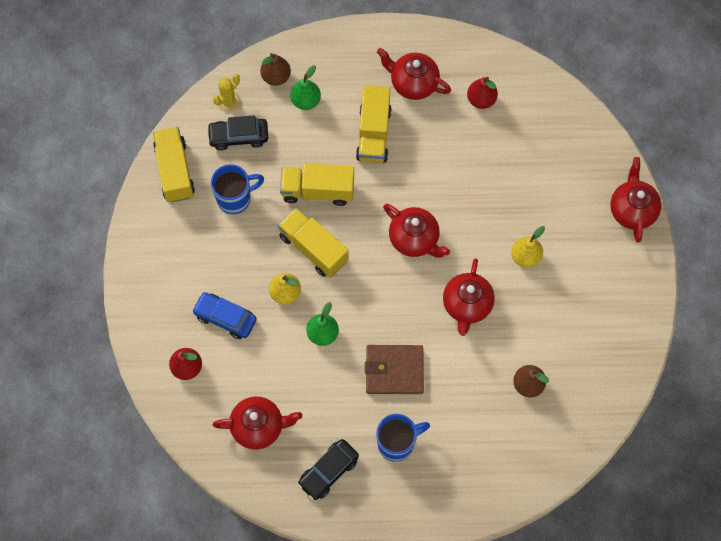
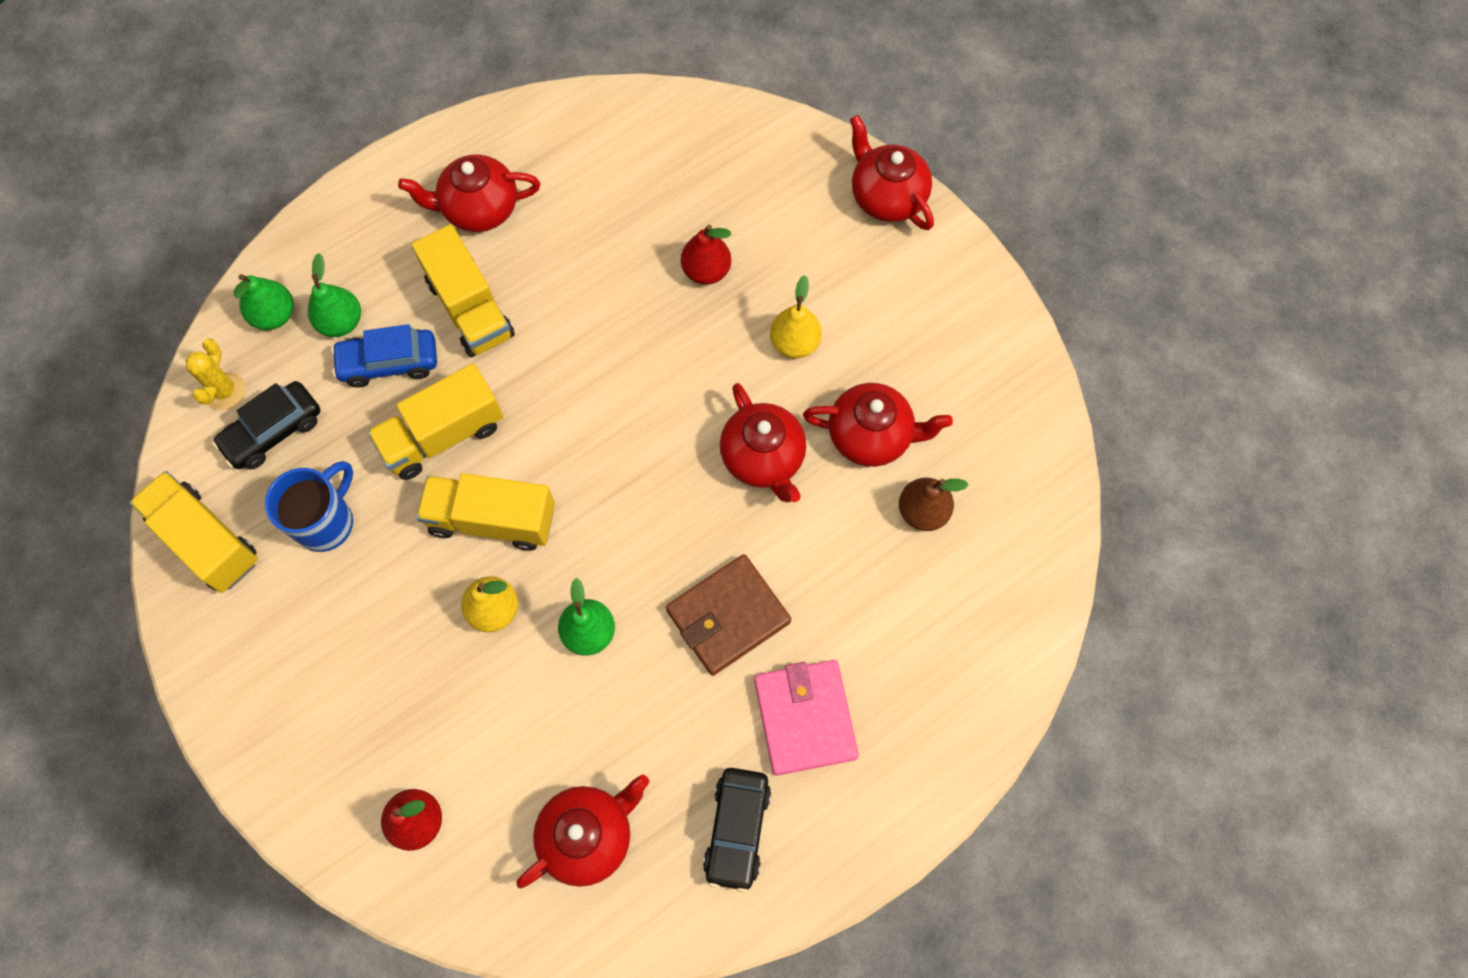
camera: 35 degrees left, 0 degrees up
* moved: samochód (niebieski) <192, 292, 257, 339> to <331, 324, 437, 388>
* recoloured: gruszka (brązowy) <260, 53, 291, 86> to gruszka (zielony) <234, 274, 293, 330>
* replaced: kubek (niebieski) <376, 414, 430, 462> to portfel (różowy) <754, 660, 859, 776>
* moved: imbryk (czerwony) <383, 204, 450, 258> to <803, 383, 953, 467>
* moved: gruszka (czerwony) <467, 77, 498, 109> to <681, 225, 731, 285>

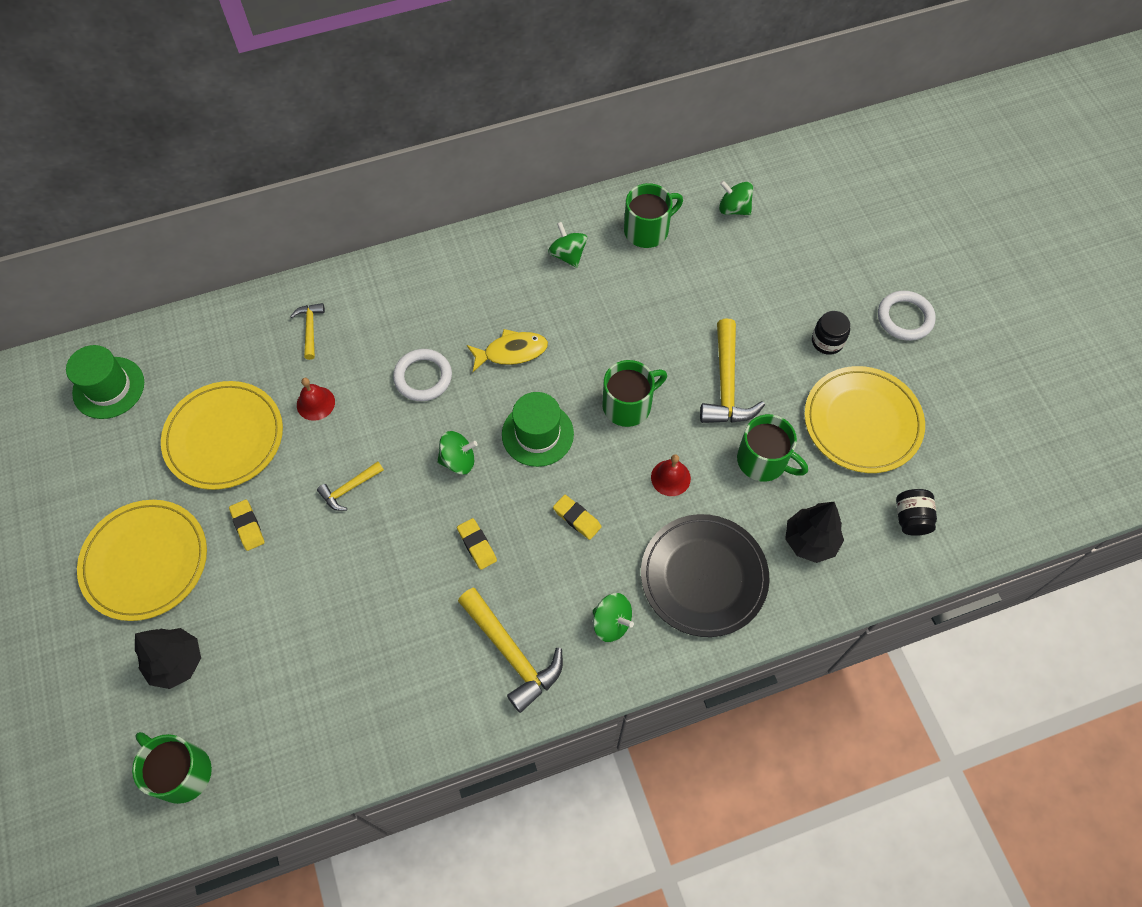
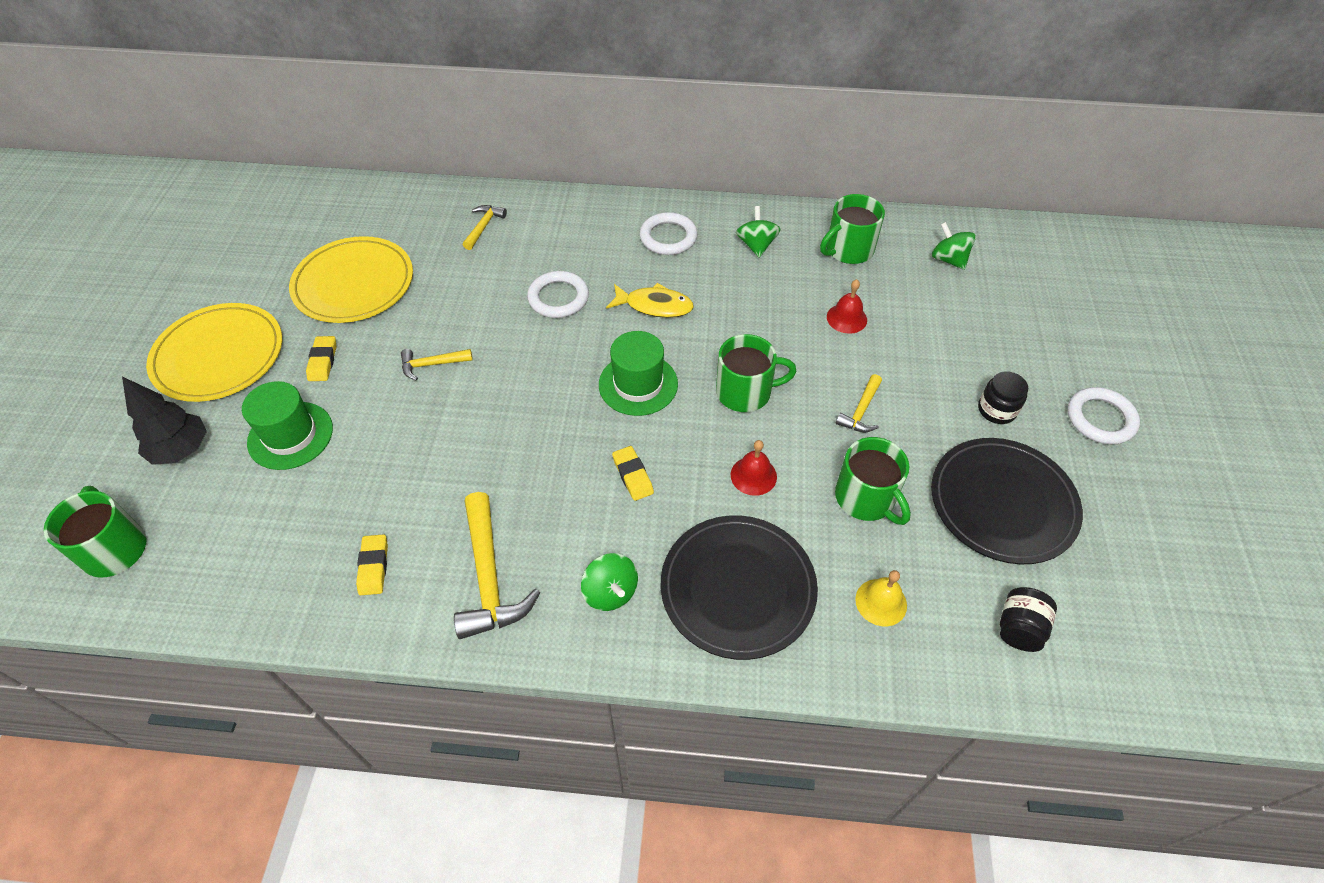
camera: 25 degrees right, 10 degrees down
* moved: kapelusz (zielony) <66, 345, 144, 419> to <242, 381, 333, 470>
* moved: dzwonek (czerwony) <297, 378, 335, 421> to <827, 279, 867, 334>
* removed: bączek (zielony) <437, 431, 478, 475>
* moved: gumka do mazania (żółty) <457, 518, 497, 570> to <356, 534, 388, 595>
* turned: kubek (zielony) <624, 183, 683, 248> = <820, 194, 885, 264> 150 degrees clockwise
* resized: młotek (żółty) <700, 319, 765, 423> = <836, 374, 882, 432> x0.55
* replaced: drzewko (czarny) <785, 502, 844, 563> to dzwonek (żółty) <855, 570, 907, 626>
* recoloured: talerz (żółty) <804, 366, 925, 473> to talerz (czarny) <931, 438, 1083, 564>
* added: pierścień (biały) <640, 212, 698, 255>

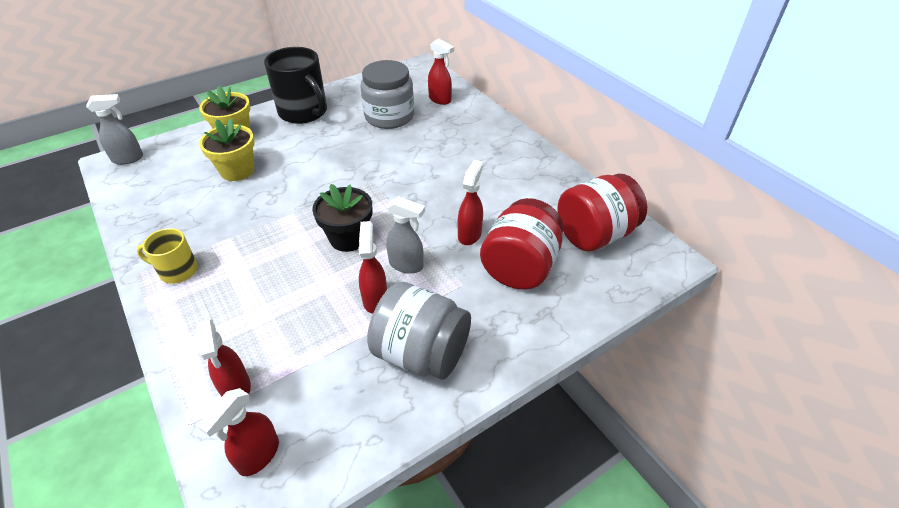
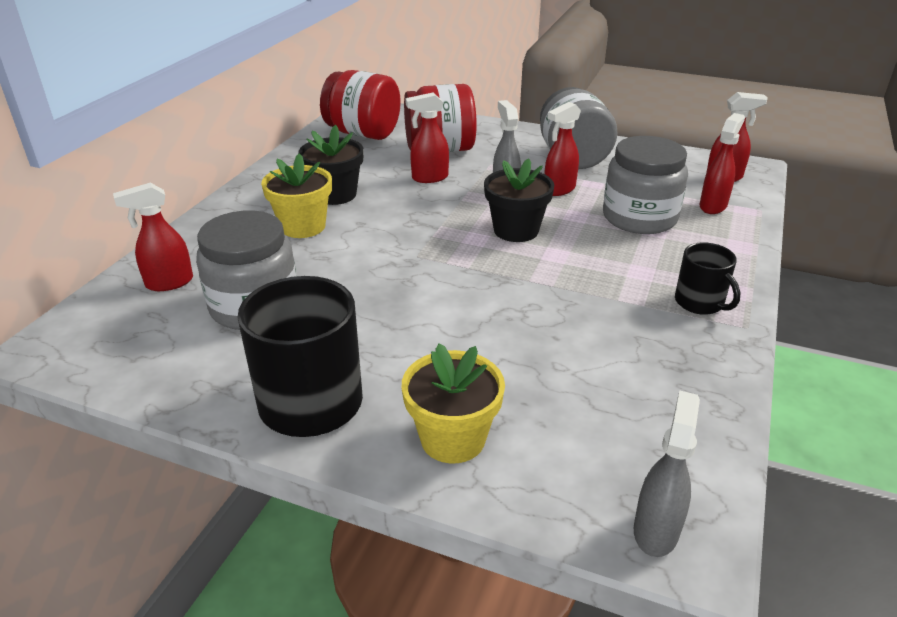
camera: 125 degrees left, 10 degrees down
* turned: spryskiwacz (szary) <86, 94, 143, 165> = <634, 390, 700, 557> 75 degrees clockwise
* recoloured: kubek (żółty) <137, 228, 198, 284> to kubek (czarny) <675, 242, 741, 315>
* moved: doniczka (żółty) <199, 118, 255, 181> to <261, 153, 332, 238>
* turned: spryskiwacz (czerwony) <428, 39, 454, 105> = <113, 183, 193, 291> 120 degrees counterclockwise
* added: doniczka (czarny) <298, 125, 364, 205>
* added: słoik (szary) <603, 136, 688, 234>

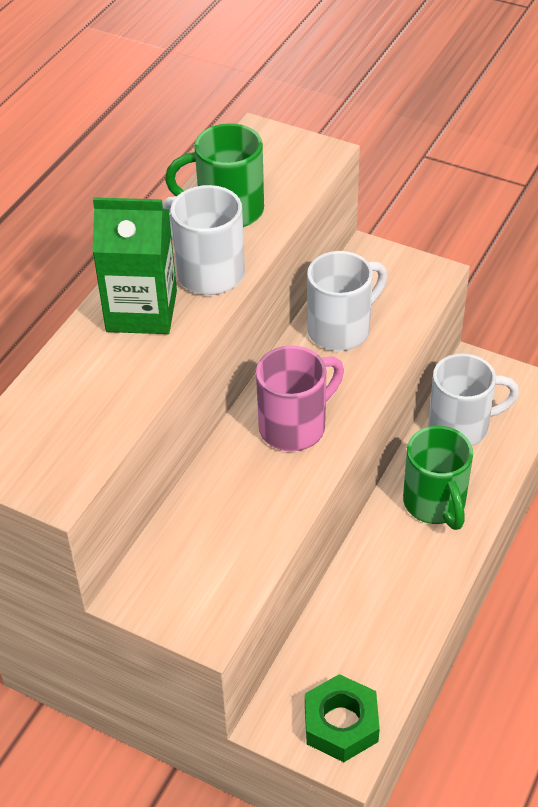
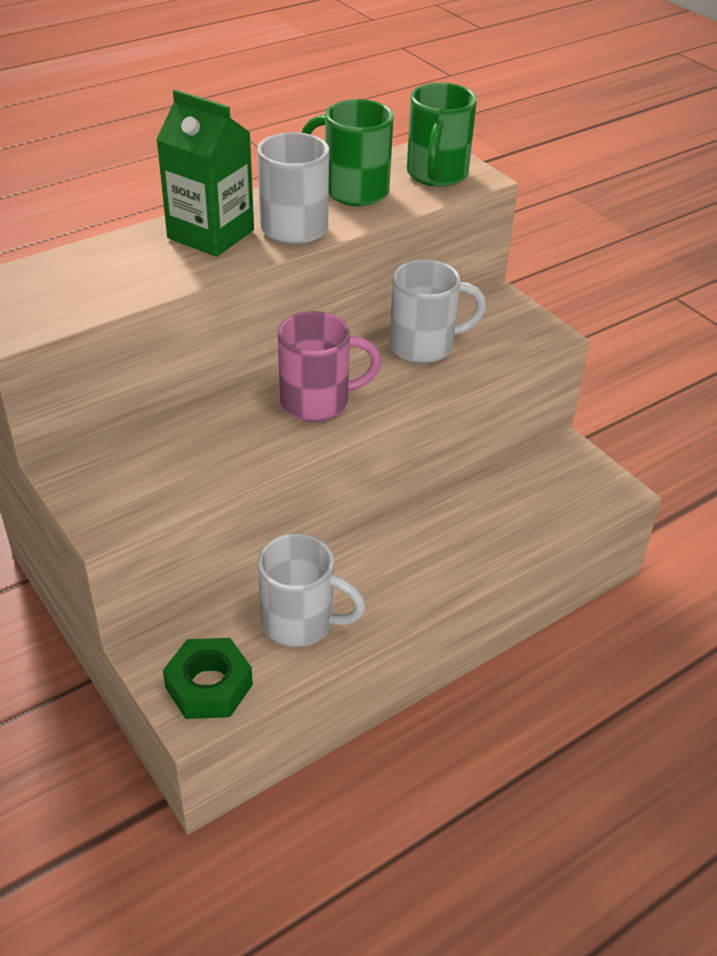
camera: 25 degrees right, 5 degrees down
* moved: kubek (zielony) <403, 426, 473, 530> to <407, 83, 477, 187>
* moved: kubek (biały) <428, 353, 519, 446> to <258, 533, 366, 647>

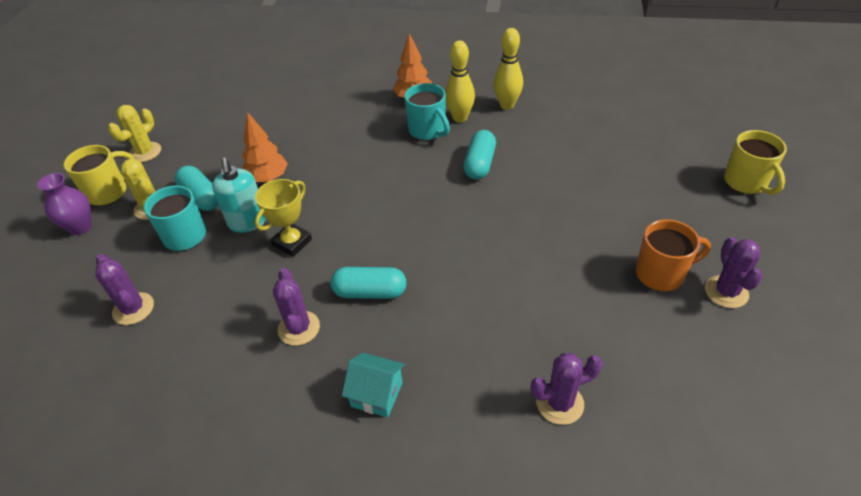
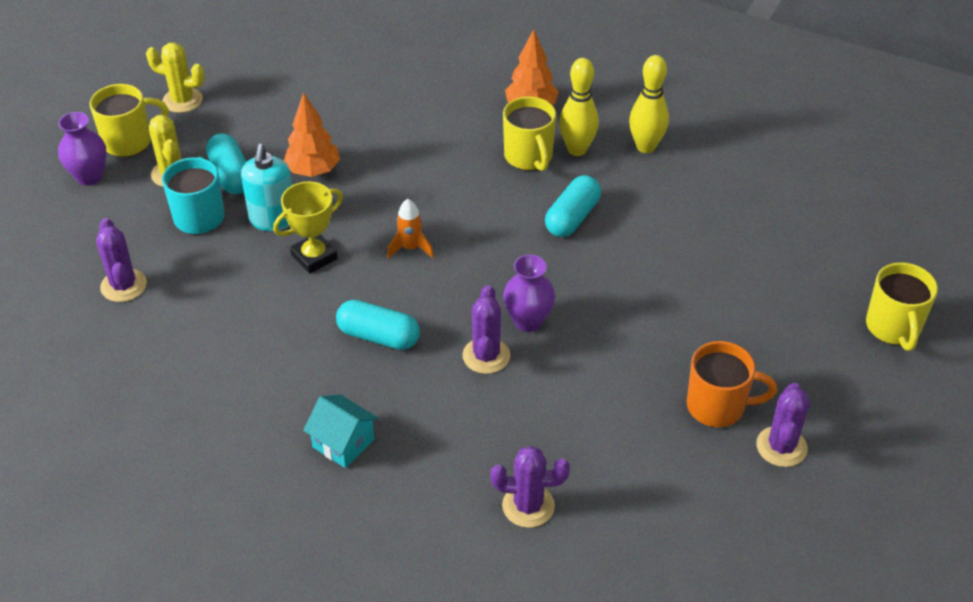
camera: 15 degrees right, 0 degrees up
* turned: kaktus (żółty) <108, 105, 161, 162> = <146, 42, 205, 113> 60 degrees clockwise
* moved: kaktus (fioletowy) <273, 268, 320, 346> to <462, 285, 510, 374>
* recoloured: kubek (turkusowy) <404, 83, 450, 140> to kubek (żółty) <503, 97, 556, 171>
* added: rakieta (pomarańczowy) <387, 199, 434, 258>
* added: wazon (fioletowy) <503, 254, 555, 332>

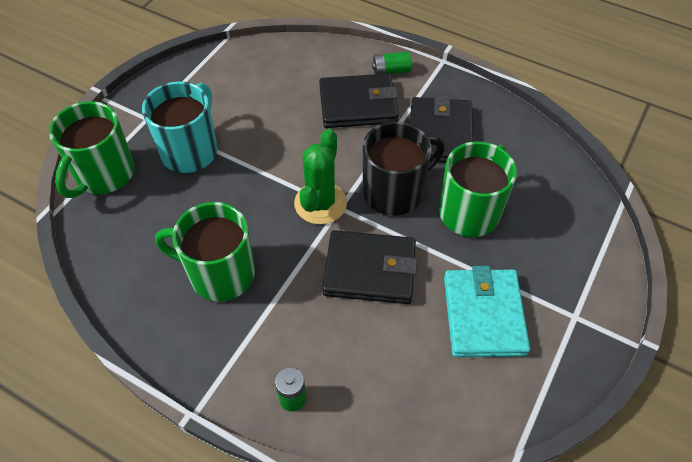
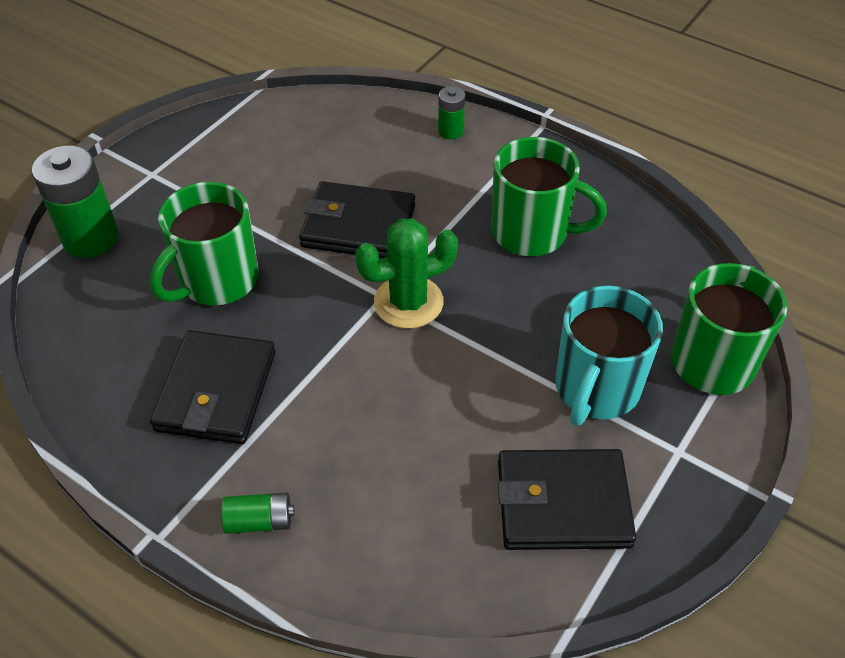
camera: 175 degrees left, 5 degrees down
* turned: kaktus (zielony) <294, 129, 347, 225> = <355, 218, 458, 329> 45 degrees clockwise
* moved: portfel (czarny) <319, 73, 398, 128> to <498, 449, 636, 550>
* removed: kubek (czarny) <363, 121, 445, 216>
* removed: portfel (turkusowy) <444, 266, 530, 357>
* added: bateria (zielony) <32, 145, 119, 258>

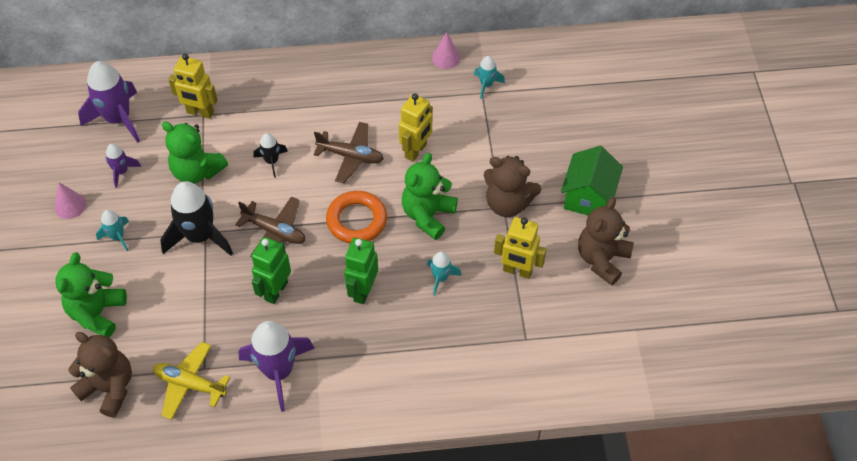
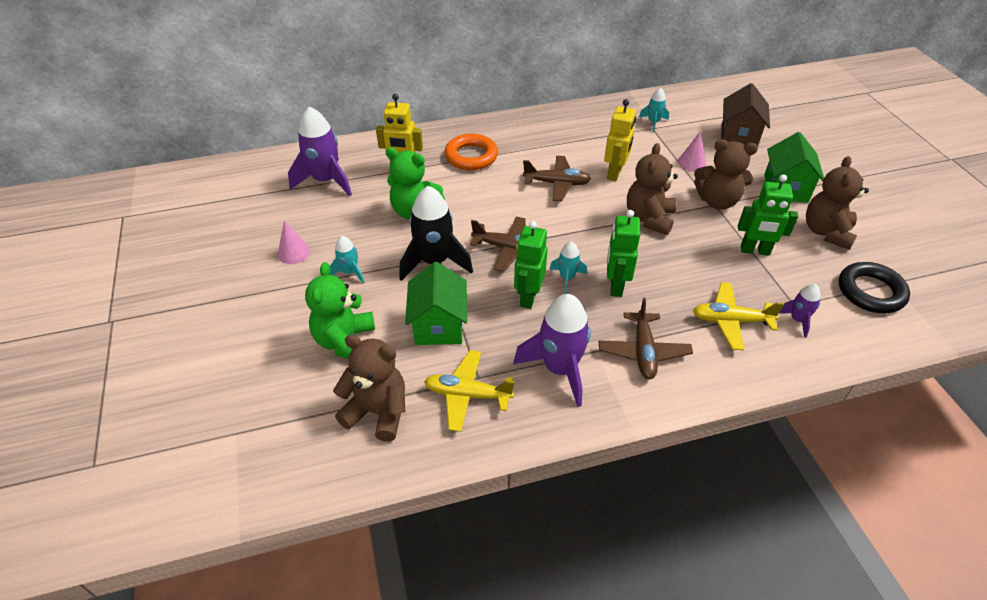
camera: 10 degrees left, 10 degrees down
* moved: rakieta (fioletowy) <105, 144, 141, 188> to <779, 284, 821, 338>
* removed: rakieta (czarny) <254, 133, 288, 177>
* moved: pierścień (pomarańczowy) <326, 191, 387, 244> to <444, 134, 498, 170>
* recoloured: miś (zielony) <402, 153, 458, 240> to miś (brązowy) <627, 143, 678, 235>
* moved: rakieta (turkusowy) <427, 251, 462, 296> to <550, 241, 587, 294>
* moved: stożek (różowy) <432, 32, 461, 69> to <678, 132, 706, 172>
* recoloured: robot (żółty) <494, 217, 547, 279> to robot (zielony) <738, 174, 798, 256>
* added: domek (zielony) <405, 262, 467, 345>
* added: samolot (brązowy) <598, 298, 693, 379>
* added: samolot (żółty) <693, 282, 784, 351>
* added: domek (brązowy) <721, 83, 770, 147>
* added: pierścień (czarny) <839, 262, 910, 313>

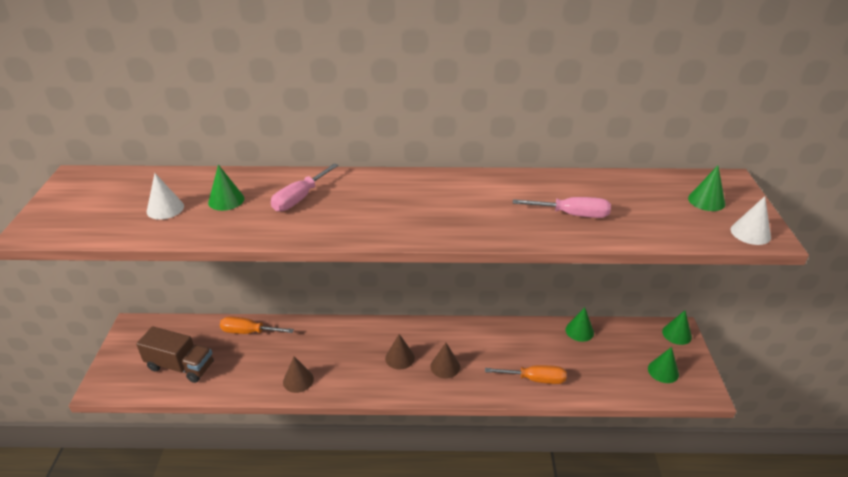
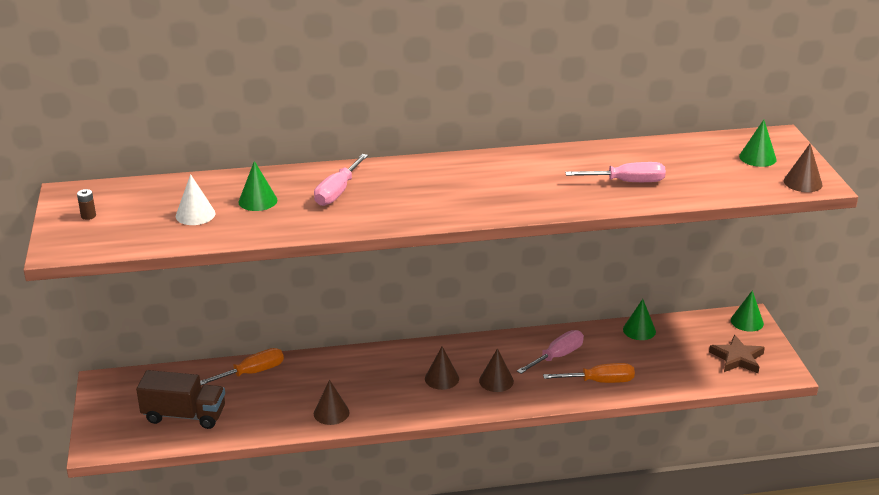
camera: 10 degrees left, 5 degrees down
* turned: śrubokręt (pomarańczowy) <220, 316, 294, 334> = <200, 348, 284, 385> 150 degrees clockwise
* replaced: stożek (zielony) <648, 347, 679, 383> to gwiazda (brązowy) <709, 335, 765, 373>
* recoloured: stożek (biały) <731, 196, 771, 245> to stożek (brązowy) <784, 144, 823, 192>
* added: bateria (brązowy) <77, 189, 96, 220>
* added: śrubokręt (różowy) <517, 330, 584, 374>

